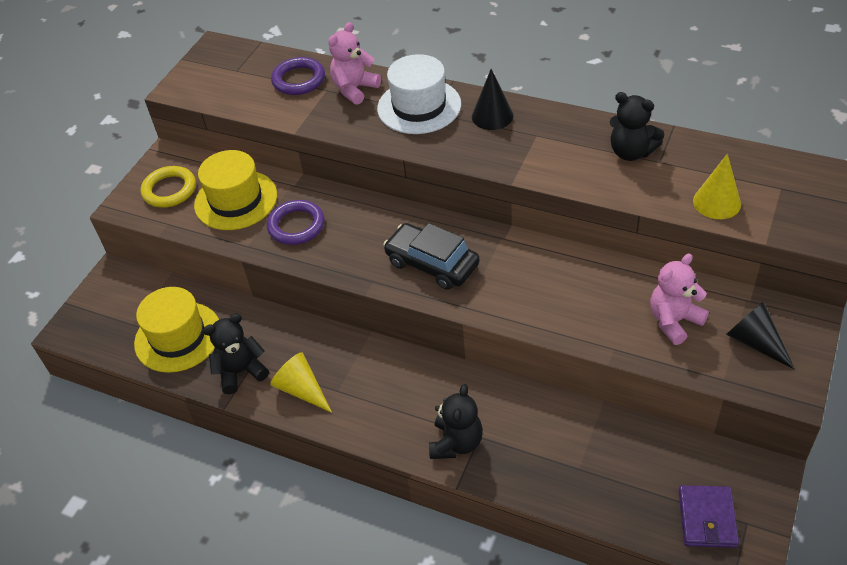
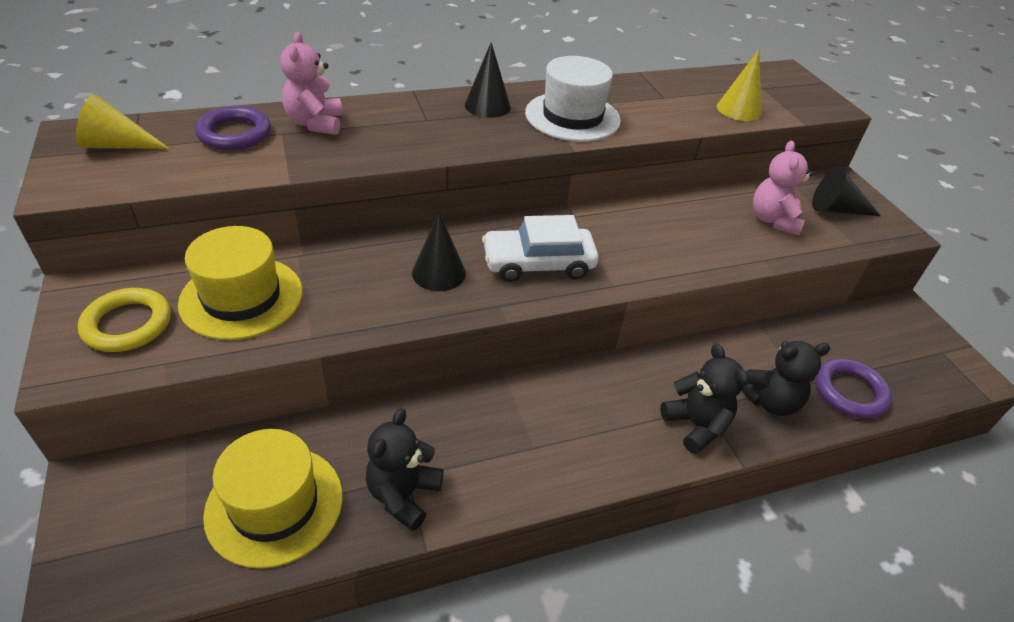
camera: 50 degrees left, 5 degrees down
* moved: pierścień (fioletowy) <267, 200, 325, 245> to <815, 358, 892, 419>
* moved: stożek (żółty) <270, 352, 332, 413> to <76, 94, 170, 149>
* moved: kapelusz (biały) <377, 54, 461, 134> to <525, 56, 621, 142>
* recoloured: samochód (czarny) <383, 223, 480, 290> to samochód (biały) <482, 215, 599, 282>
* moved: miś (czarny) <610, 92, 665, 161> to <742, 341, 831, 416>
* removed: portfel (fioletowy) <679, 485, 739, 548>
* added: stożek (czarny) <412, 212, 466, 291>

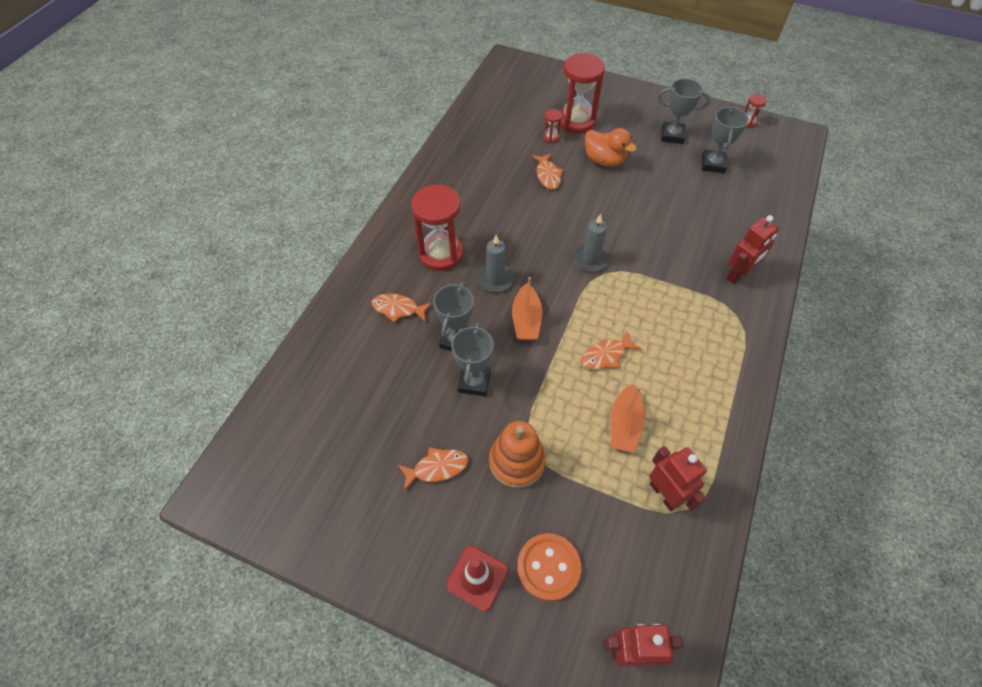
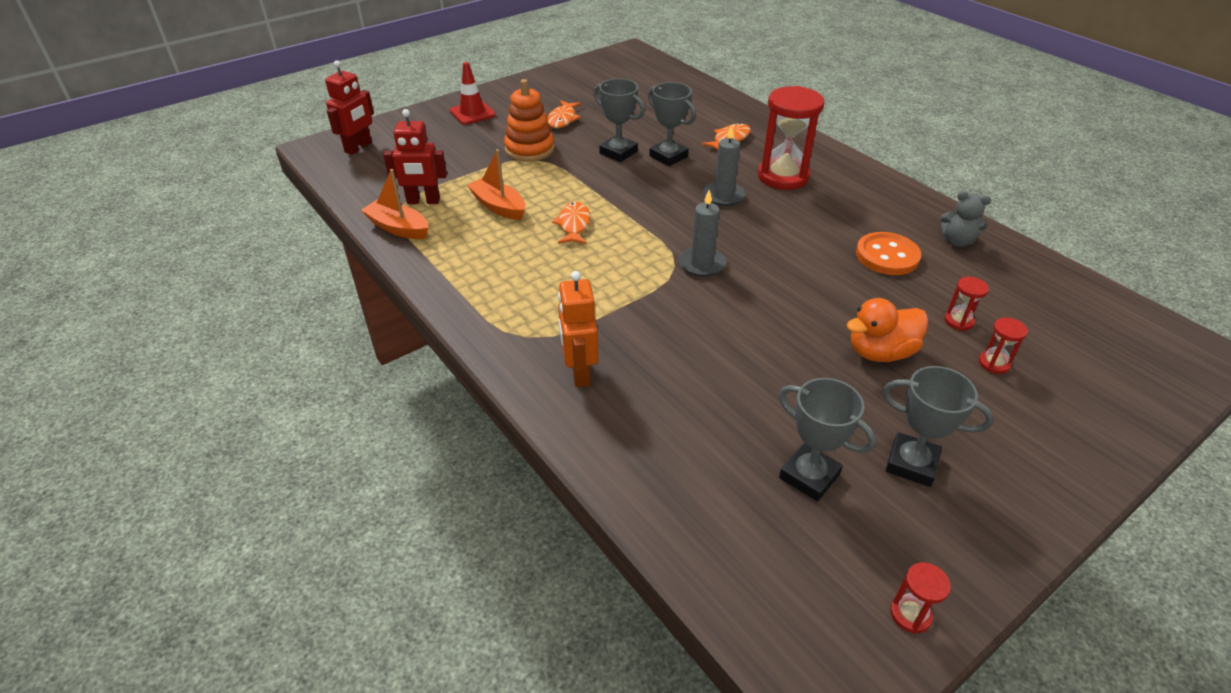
camera: 120 degrees right, 15 degrees down
* moved: łódka (pomarańczowy) <512, 277, 543, 340> to <361, 169, 429, 239>
* moved: guzik (pomarańczowy) <517, 533, 581, 601> to <856, 232, 921, 275>
* removed: ryba (pomarańczowy) <532, 153, 563, 189>
* resized: klepsydra (czerwony) <560, 53, 605, 133> = <979, 317, 1028, 374> x0.44
* turned: puchar (szary) <658, 78, 711, 144> = <882, 366, 994, 487> 75 degrees clockwise
* recoloured: robot (czerwony) <726, 215, 779, 284> to robot (pomarańczowy) <558, 271, 598, 387>
* added: miś (szary) <940, 191, 991, 247>

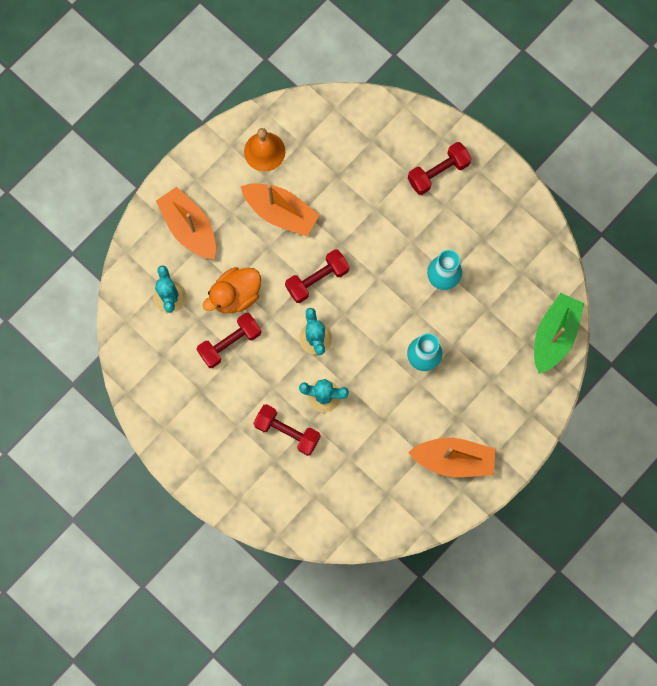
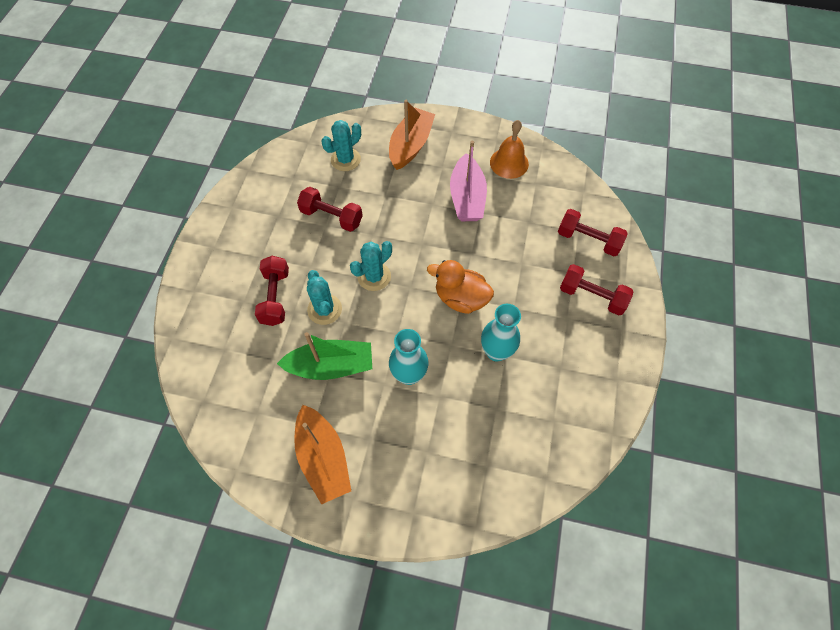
camera: 60 degrees right, 15 degrees down
* moved: kaczka (pomarańczowy) <202, 267, 261, 313> to <427, 260, 494, 314>
* recoloured: łódka (pomarańczowy) <241, 183, 319, 236> to łódka (różowy) <450, 141, 487, 221>
* moved: hantel (czerwony) <285, 249, 349, 303> to <558, 209, 628, 256>
* moved: łódka (zielony) <534, 293, 584, 374> to <277, 332, 372, 380>

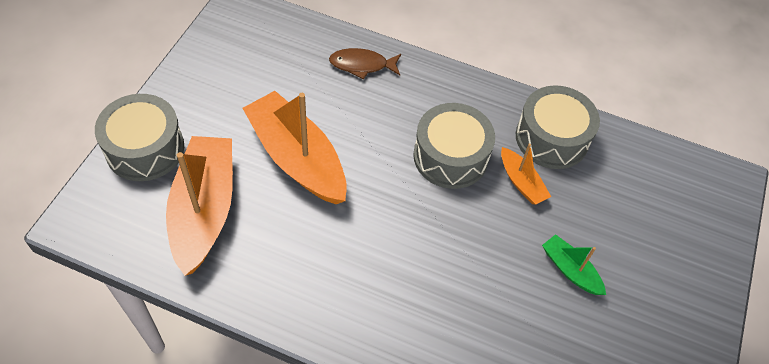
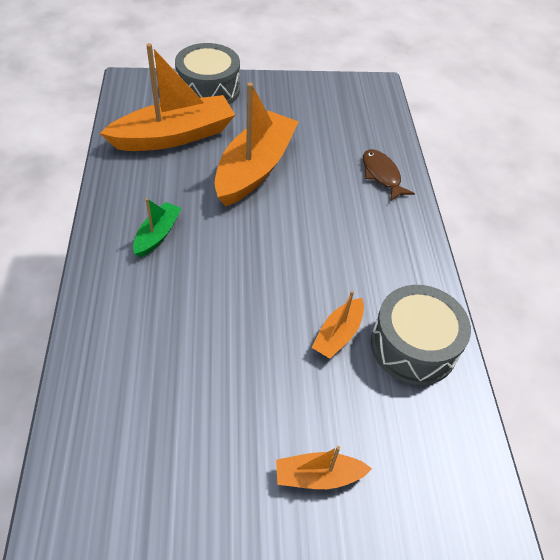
camera: 65 degrees right, 5 degrees down
* removed: bęben (szary) <413, 103, 495, 189>
* moved: łódka (zielony) <542, 234, 606, 295> to <133, 198, 182, 257>
* added: łódka (pomarańczowy) <276, 446, 372, 489>

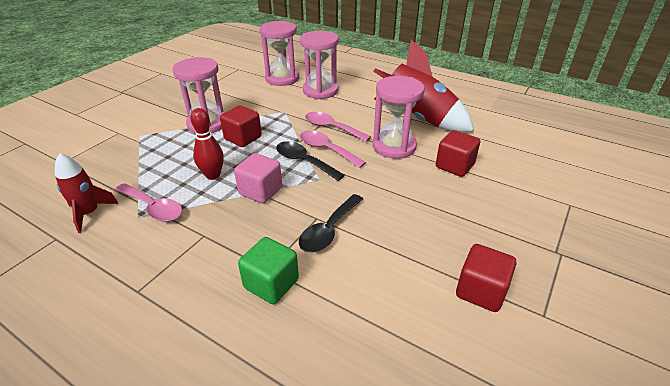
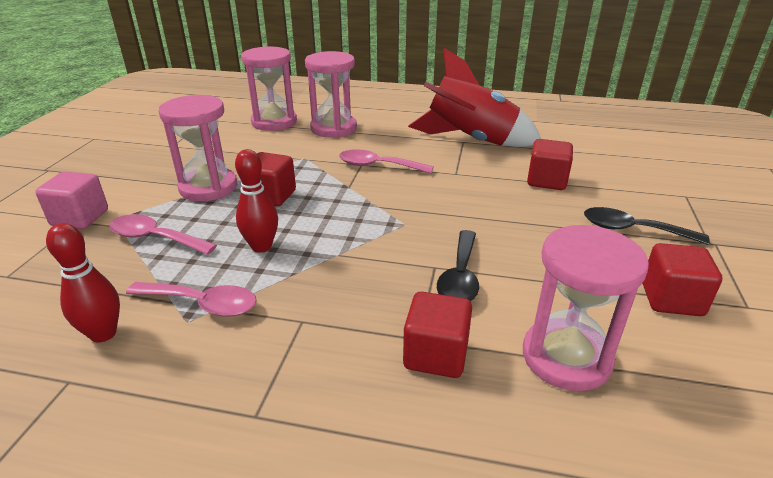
camera: 20 degrees left, 5 degrees down
* replaced: rakieta (czerwony) <55, 153, 119, 233> to kręgiel (czerwony) <46, 223, 120, 343>
* moved: sześcian (różowy) <234, 153, 282, 203> to <35, 172, 108, 229>
* recoloured: sześcian (zielony) <238, 237, 299, 304> to sześcian (czerwony) <403, 292, 472, 378>
* moved: łyżka (czarny) <276, 141, 345, 181> to <584, 207, 710, 245>
* moved: łyżka (różowy) <300, 130, 366, 168> to <109, 214, 217, 255>
* moved: klepsydra (różowy) <373, 76, 425, 159> to <523, 225, 649, 391>

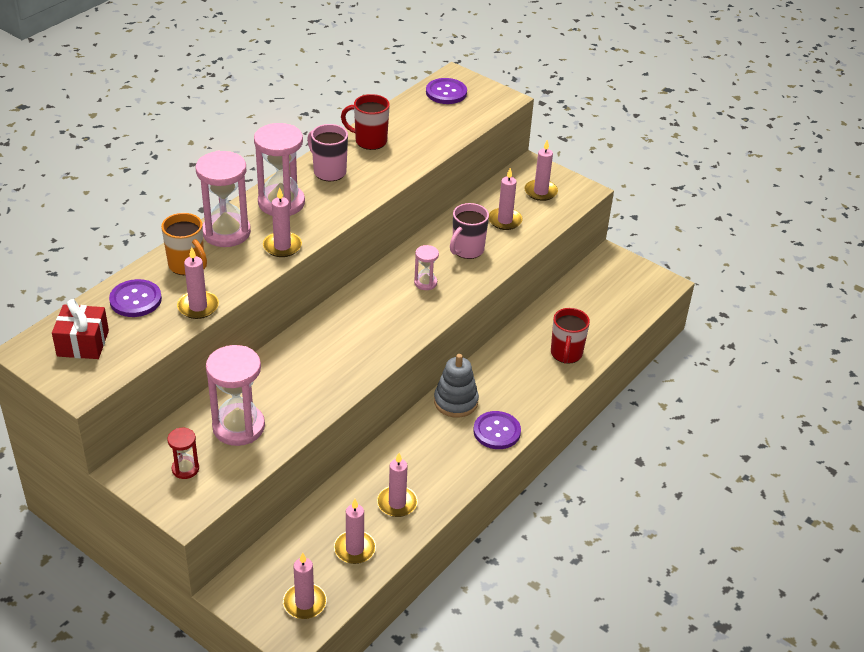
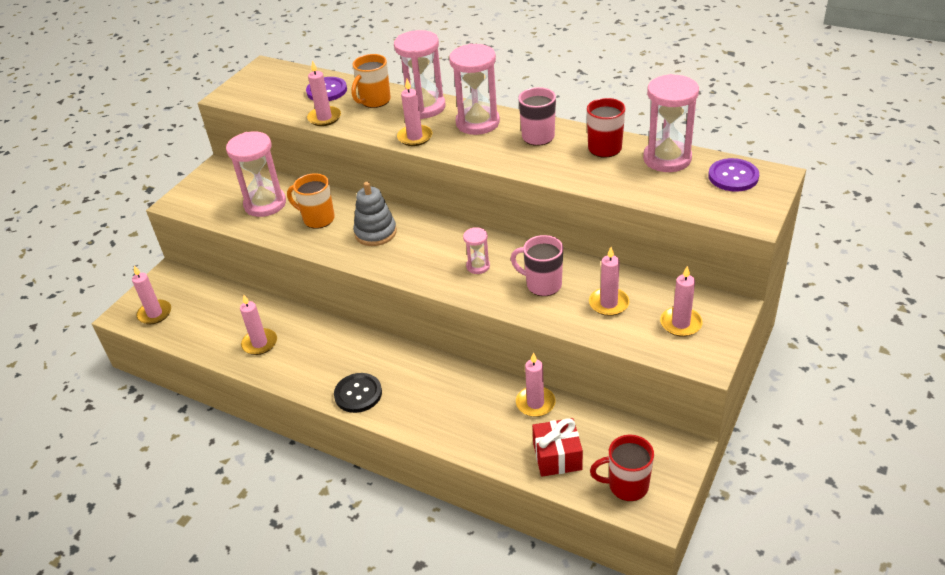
camera: 85 degrees right, 0 degrees up
* moved: prezent (czerwony) <52, 299, 109, 359> to <532, 418, 583, 477>
* removed: klepsydra (czerwony) <167, 428, 199, 479>
* moved: świeca (różowy) <334, 499, 376, 564> to <516, 352, 555, 417>
* moved: zabawka nakładanka (szary) <434, 354, 479, 418> to <353, 182, 397, 246>
* recoloured: guzik (fioletowy) <473, 411, 521, 449> to guzik (czarny) <334, 373, 382, 413>
* moved: kubek (czerwony) <551, 308, 590, 364> to <590, 435, 654, 501>
* added: kubek (pomarańczowy) <287, 173, 335, 229>
* added: klepsydra (różowy) <643, 74, 699, 172>

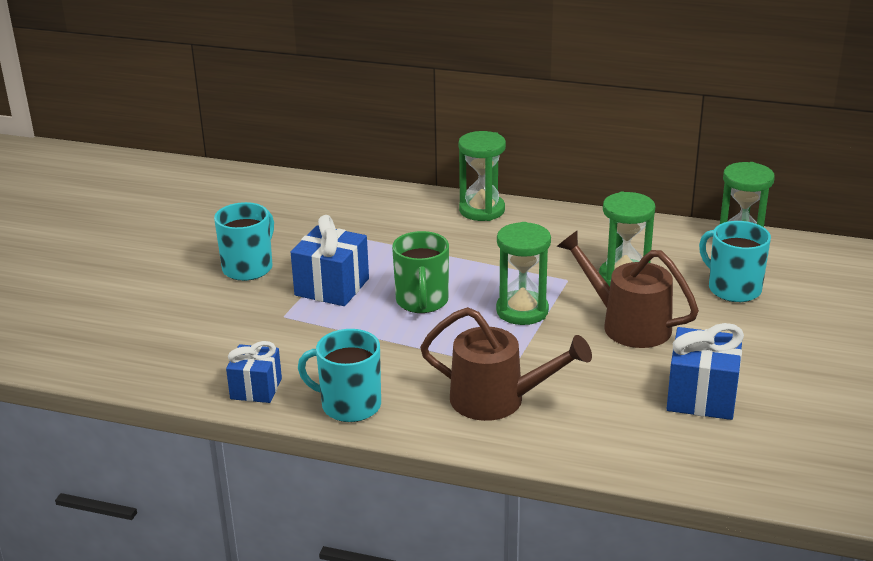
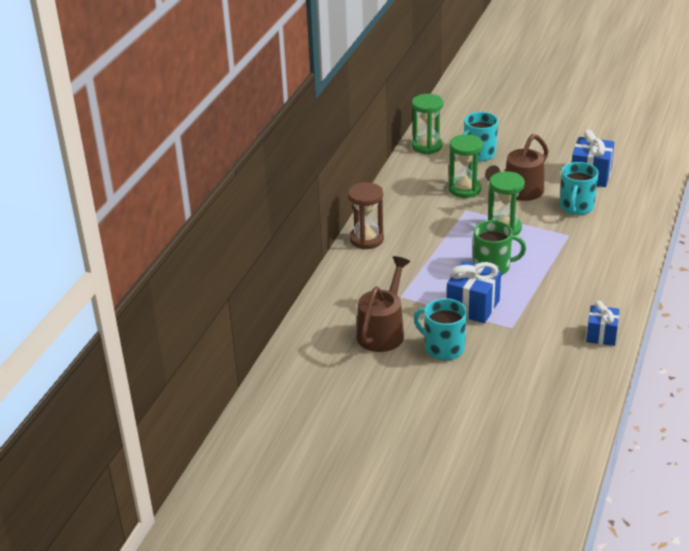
camera: 85 degrees left, 5 degrees up
* moved: kubek (turkusowy) <298, 329, 381, 422> to <560, 162, 599, 215>
* moved: konewka (brązowy) <420, 307, 592, 421> to <356, 256, 410, 352>
* recoloured: klepsydra (zielony) <459, 131, 506, 221> to klepsydra (brązowy) <348, 182, 384, 249>

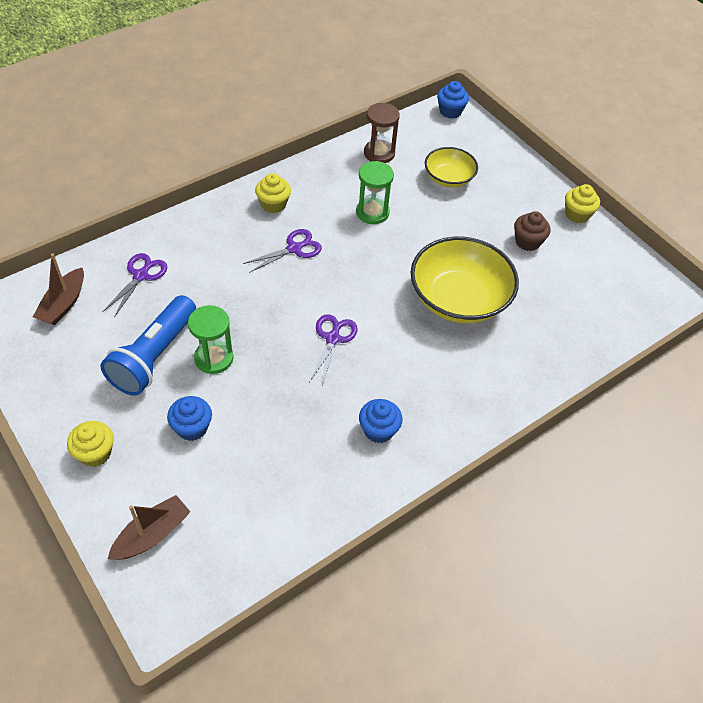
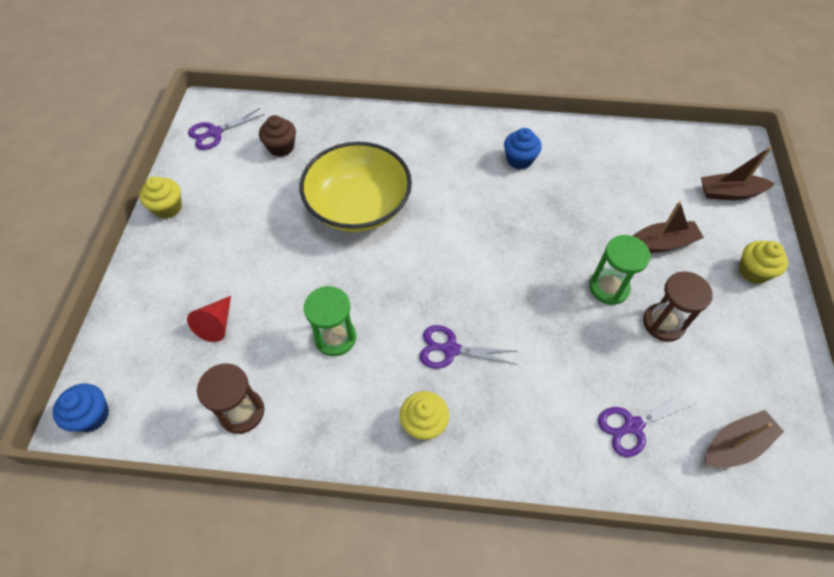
camera: 135 degrees left, 5 degrees up
* replaced: latarka (niebieski) <100, 295, 196, 396> to klepsydra (brązowy) <643, 271, 713, 342>
* replaced: muffinka (niebieski) <167, 396, 212, 441> to łódka (brązowy) <633, 201, 704, 253>
* moved: nożyczki (fioletowy) <309, 314, 358, 387> to <188, 108, 265, 150>
* replaced: miska (żółty) <425, 147, 478, 188> to stożek (czerwony) <187, 296, 231, 342>
* moved: muffinka (brązowy) <514, 211, 550, 251> to <259, 115, 296, 157>

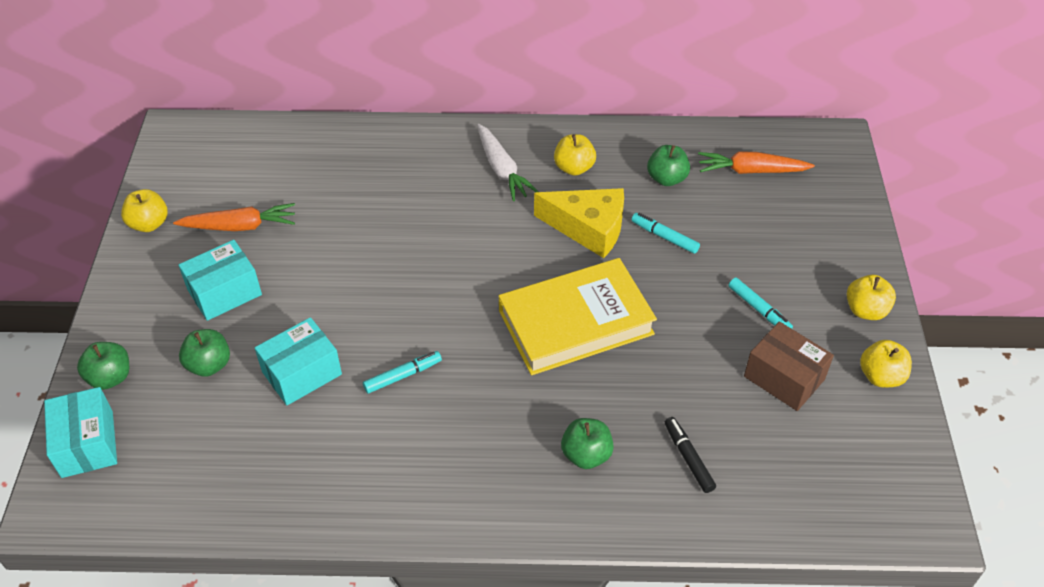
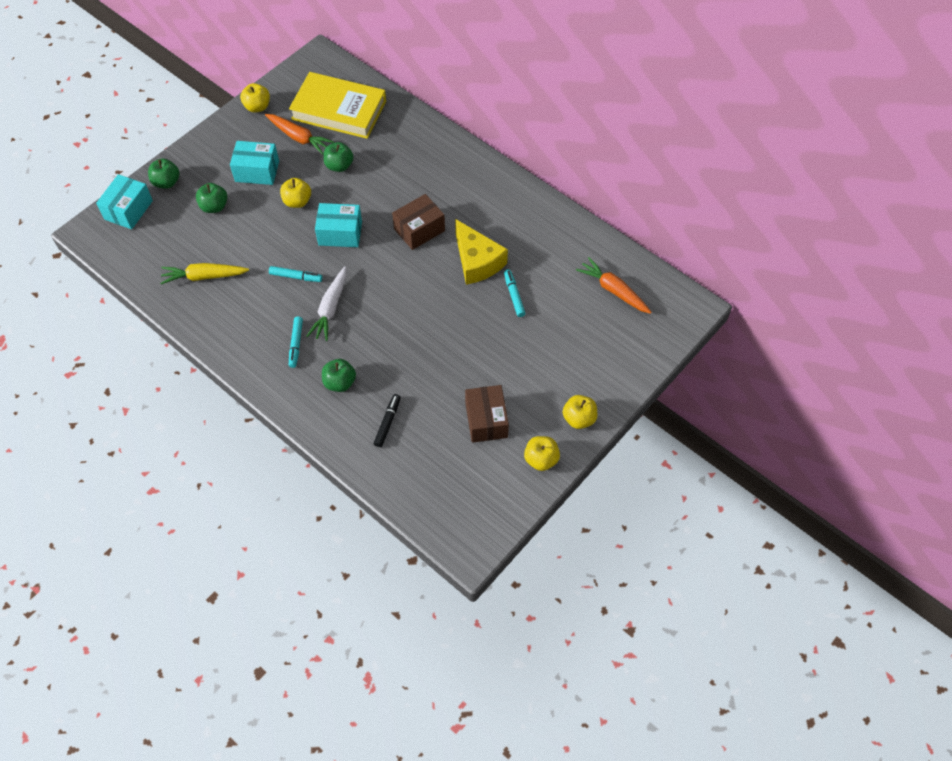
camera: 40 degrees right, 10 degrees up
* moved: pudełko (turkusowy) <255, 317, 342, 405> to <315, 203, 362, 247>
* moved: marchewka (biały) <477, 124, 539, 201> to <307, 267, 347, 341>
* moved: książka (żółty) <499, 258, 657, 375> to <289, 72, 386, 139>
* moved: jabłko (żółty) <554, 134, 596, 176> to <280, 178, 311, 208>
* moved: jabłko (zielony) <647, 145, 690, 186> to <323, 142, 354, 172>
* moved: flamaster (turkusowy) <729, 278, 793, 329> to <289, 317, 303, 368>
* added: marchewka (żółty) <160, 263, 249, 284>
* added: pudełko (brązowy) <392, 194, 445, 250>

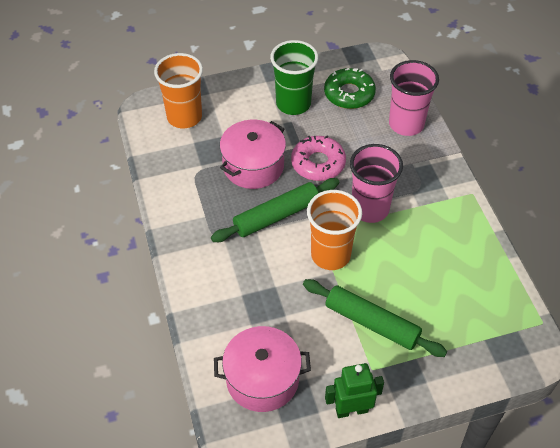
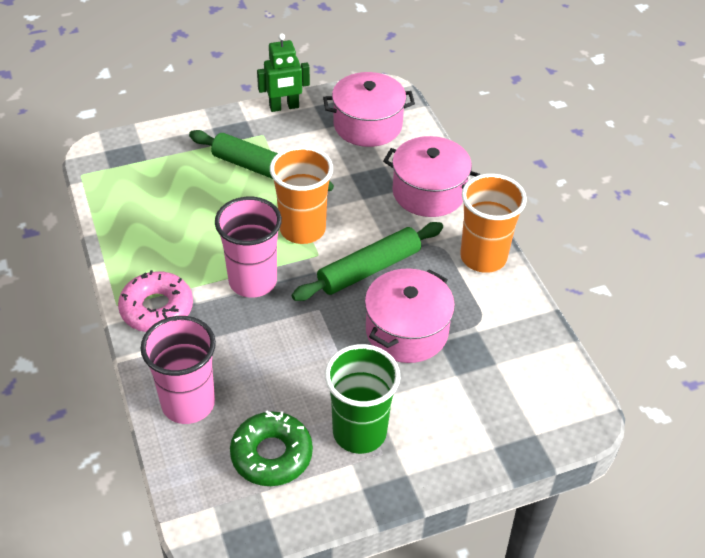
camera: 175 degrees right, 5 degrees down
* moved: szklanka (pomarańczowy) <154, 53, 203, 128> to <460, 174, 527, 273>
* moved: donut (różowy) <291, 136, 346, 181> to <118, 270, 193, 332>
* added: garnek (różowy) <383, 136, 480, 217>

